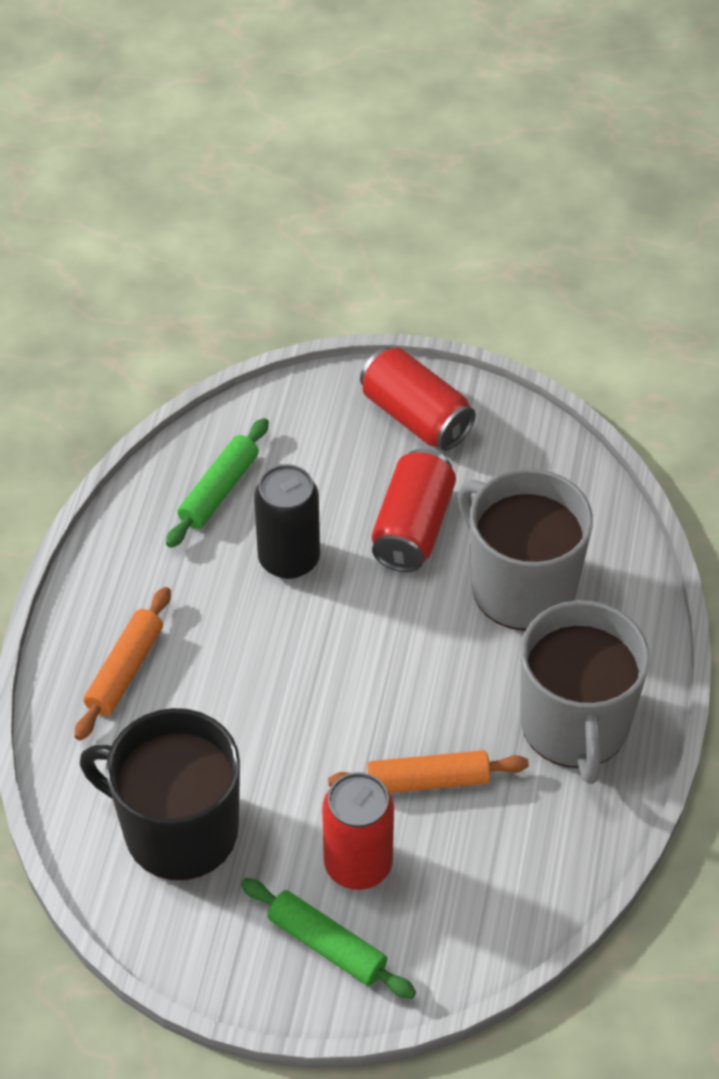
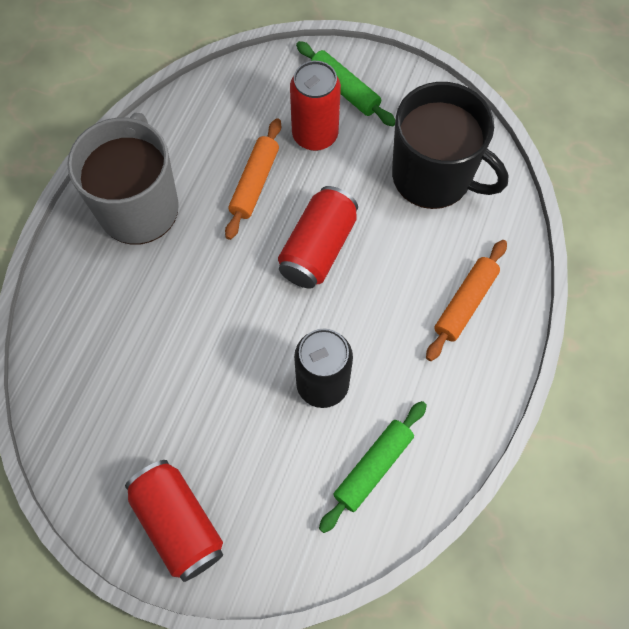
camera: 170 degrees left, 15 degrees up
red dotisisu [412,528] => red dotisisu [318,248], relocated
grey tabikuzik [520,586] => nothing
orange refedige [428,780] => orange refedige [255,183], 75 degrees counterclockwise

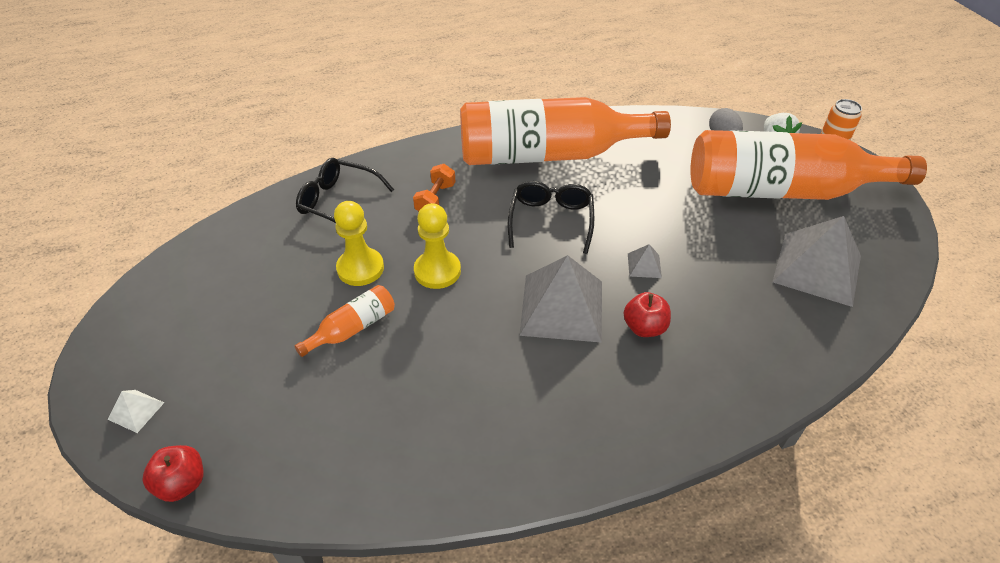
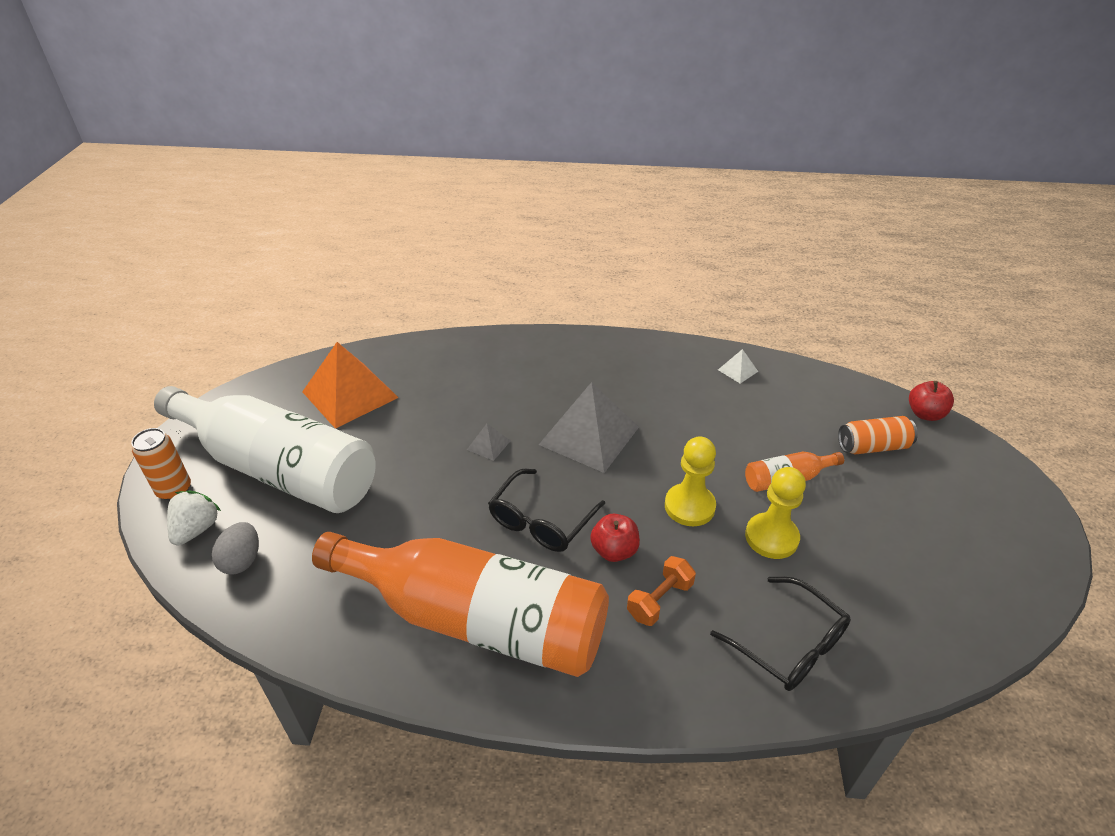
camera: 155 degrees left, 5 degrees down
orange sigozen [781,190] => white sigozen [278,468]
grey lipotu [817,268] => orange lipotu [350,394]
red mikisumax [644,327] => red mikisumax [614,550], relocated
white lipotu [136,410] => white lipotu [737,370], relocated
nothing => orange dotisisu [872,446]

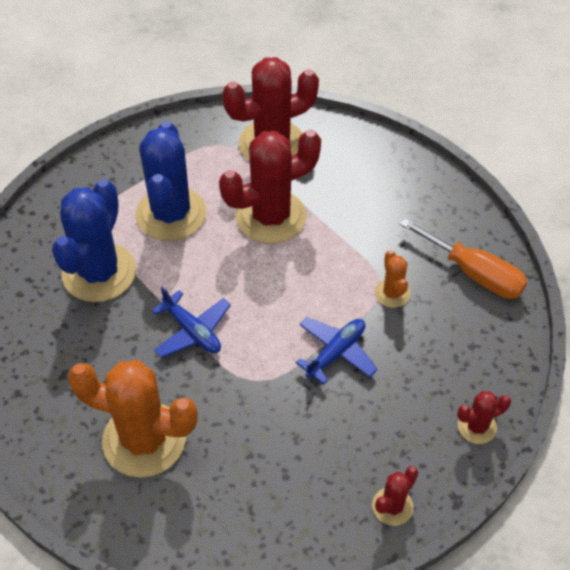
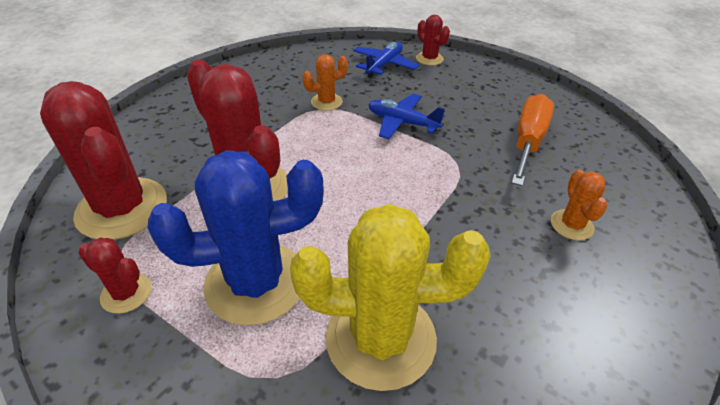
camera: 105 degrees left, 10 degrees down
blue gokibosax [99,272] => yellow gokibosax [380,338]
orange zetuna [474,273] => orange zetuna [528,141], relocated
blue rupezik [192,331] => blue rupezik [384,65], relocated
orange gokibosax [144,440] => orange gokibosax [571,225], x0.47
red gokibosax [392,506] => red gokibosax [126,293], relocated

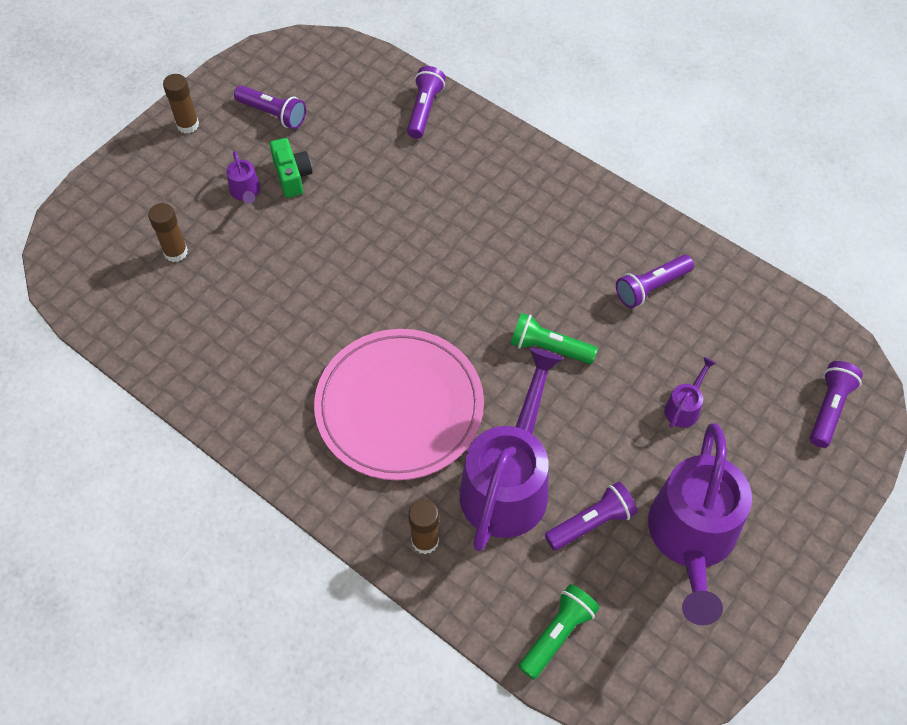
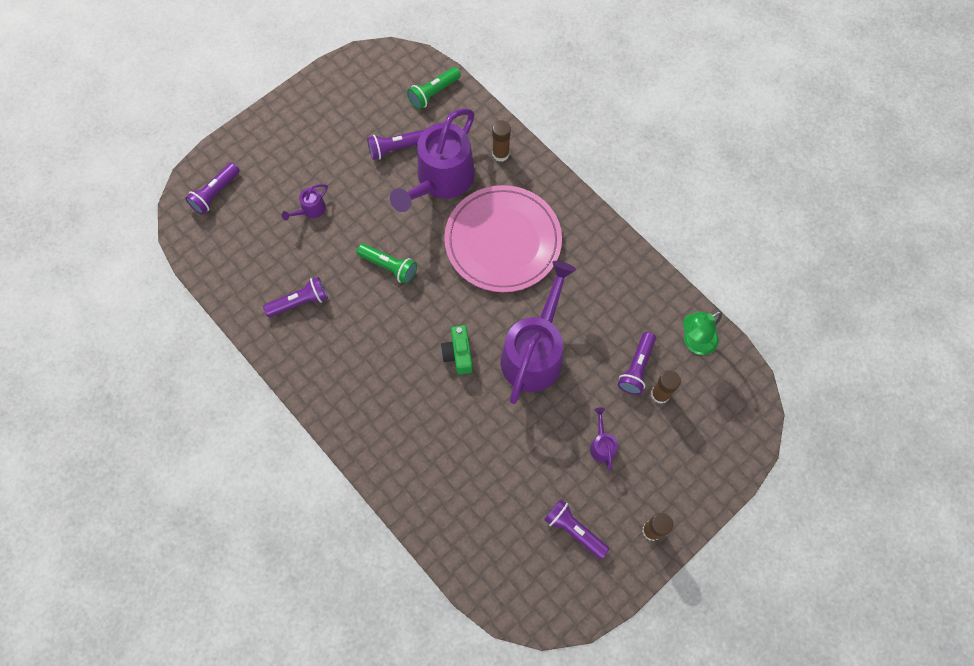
camera: 170 degrees left, 10 degrees up
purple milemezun [424,110] => purple milemezun [636,368], relocated
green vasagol [292,176] => green vasagol [458,354], relocated
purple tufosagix [691,539] => purple tufosagix [535,352], relocated
nothing => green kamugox [694,342]

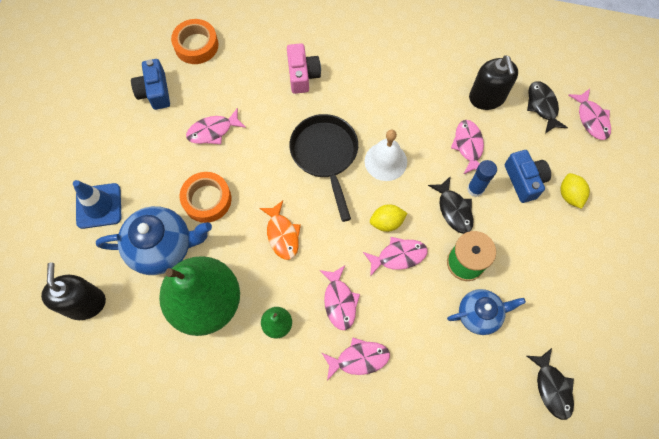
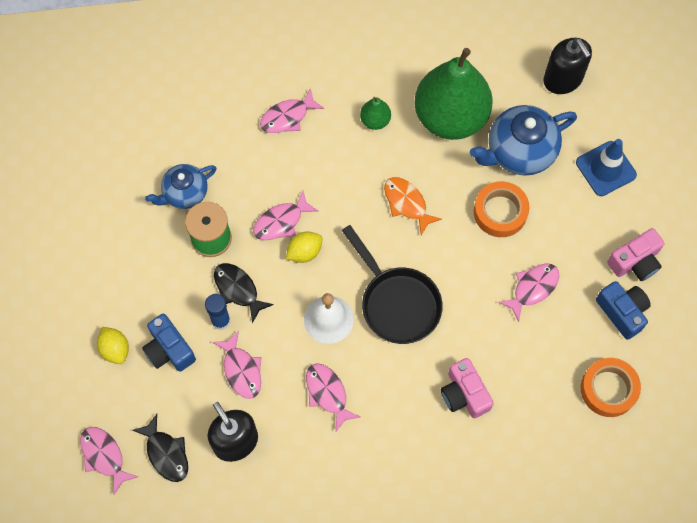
camera: 160 degrees right, 0 degrees up
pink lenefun [339,301] => pink lenefun [328,393], relocated
black lenefun [552,387] => nothing
nothing => pink vasagol [635,262]

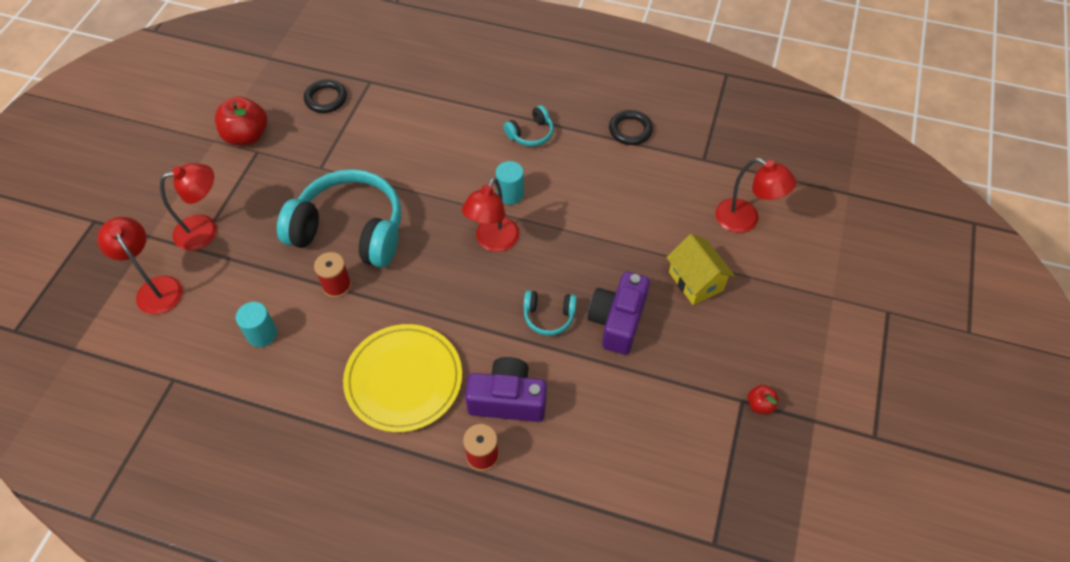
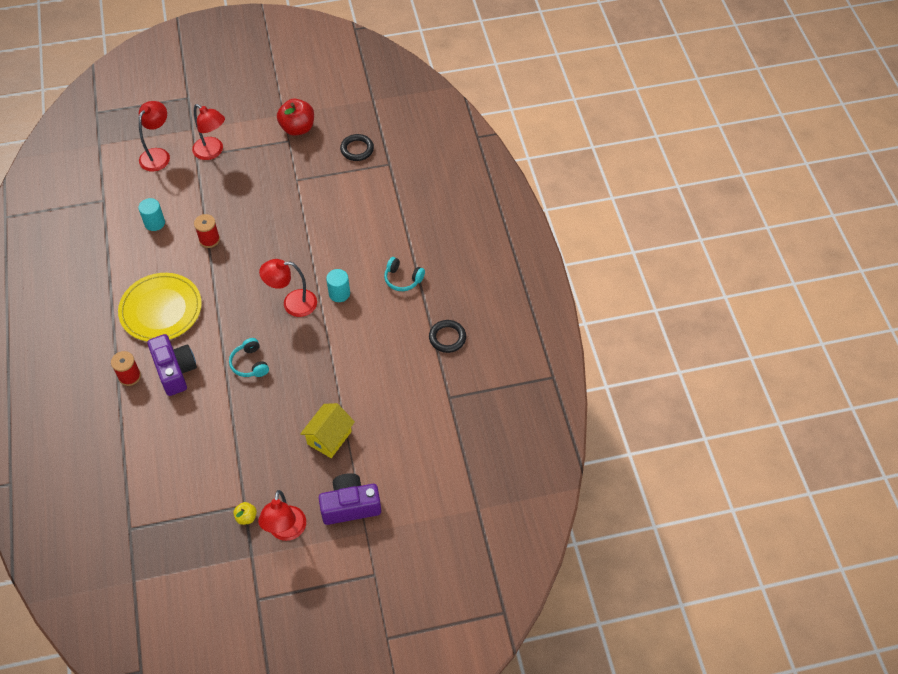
camera: 60 degrees right, 0 degrees up
red kamugox [745,220] => red kamugox [286,531], relocated
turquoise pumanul [350,230] => nothing
purple vasagol [617,321] => purple vasagol [350,506], relocated
red mikisumax [760,405] => yellow mikisumax [246,517]

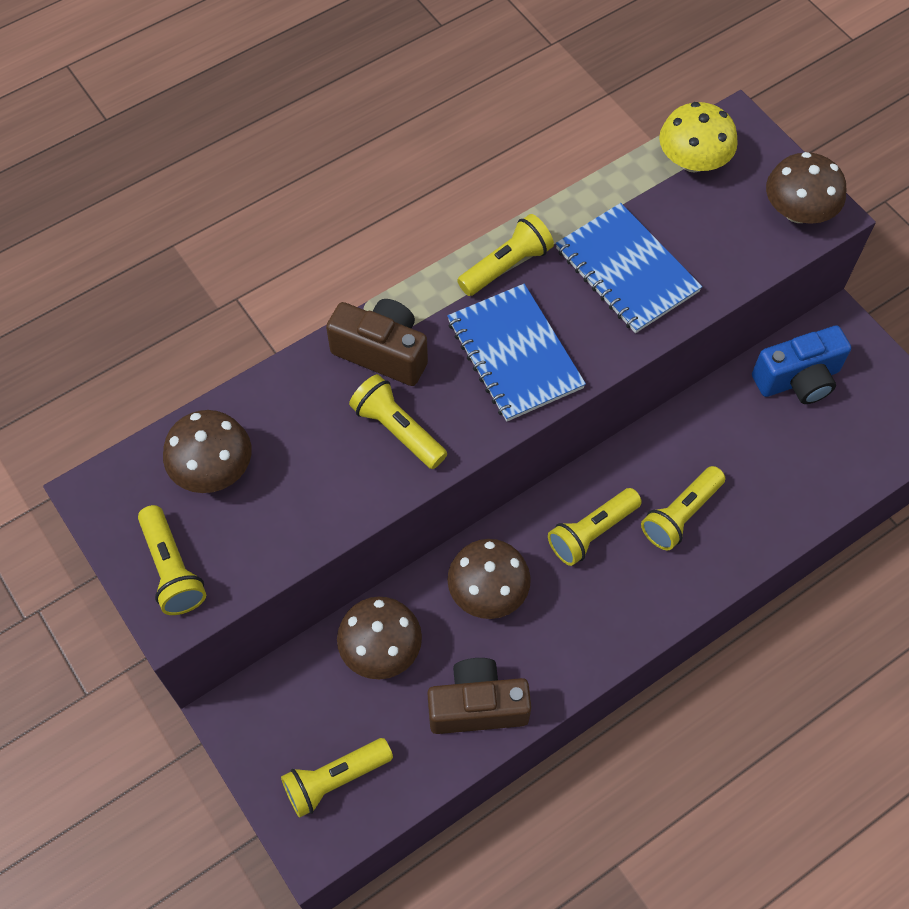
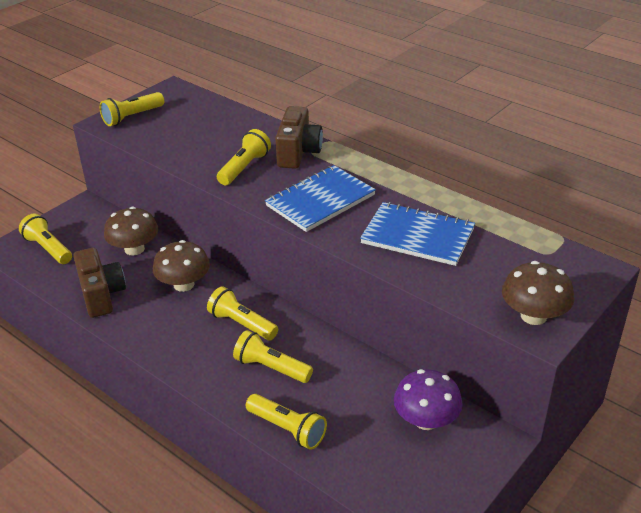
camera: 75 degrees right, 25 degrees down
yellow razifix [693,161] => nothing
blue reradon [626,270] => blue reradon [417,236], 75 degrees clockwise
yellow milemezun [506,266] => yellow milemezun [287,429], relocated
blue vasagol [798,379] => purple razifix [426,420]
brown razifix [213,469] => nothing

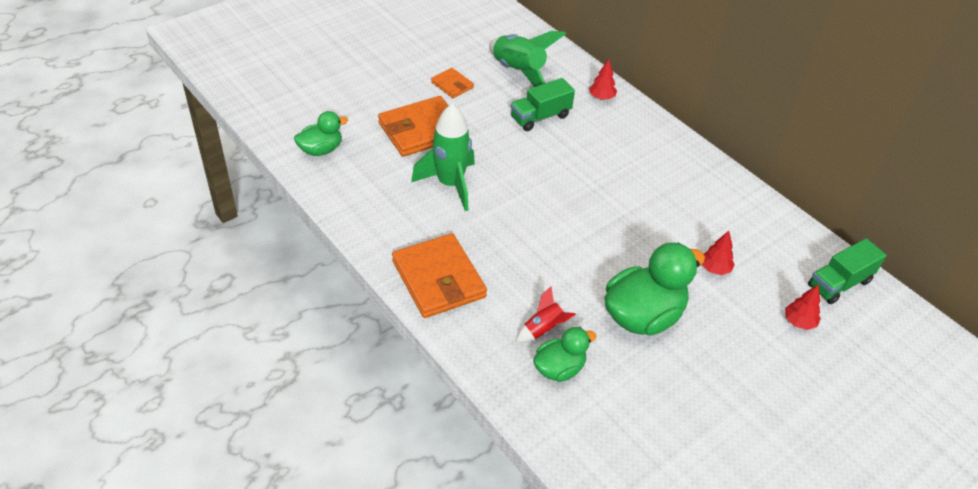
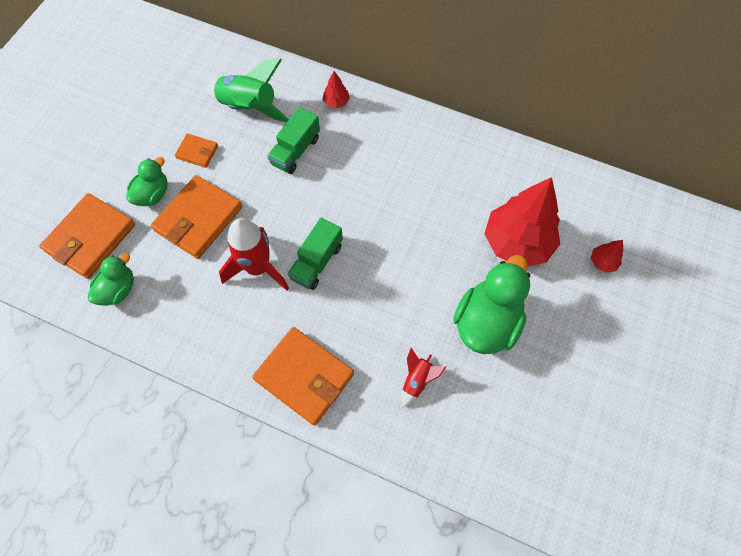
camera: 25 degrees left, 20 degrees up
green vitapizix [450,184] => red vitapizix [258,268]
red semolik [715,268] => red semolik [517,243], x2.43
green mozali [839,283] => green mozali [317,262], relocated
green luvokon [559,369] => green luvokon [153,194], relocated
nothing => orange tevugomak [91,238]

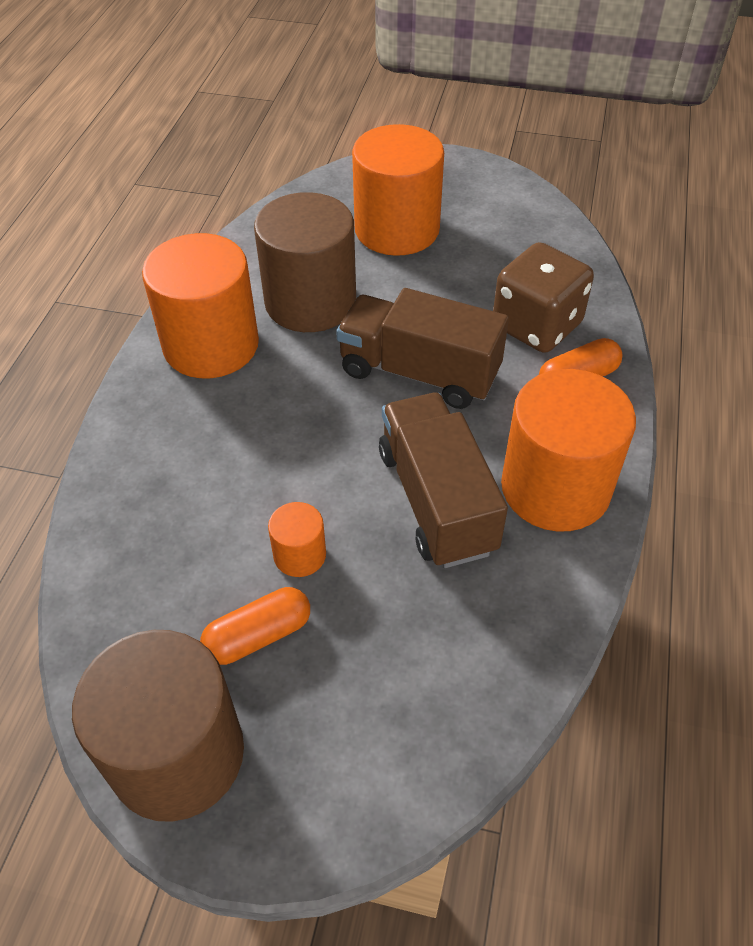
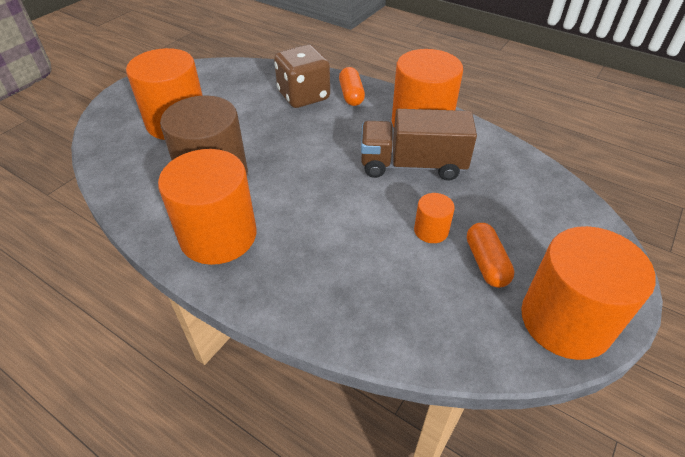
camera: 70 degrees left, 5 degrees down
brown mozali [419,372] => nothing
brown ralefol [177,754] => orange ralefol [565,321]

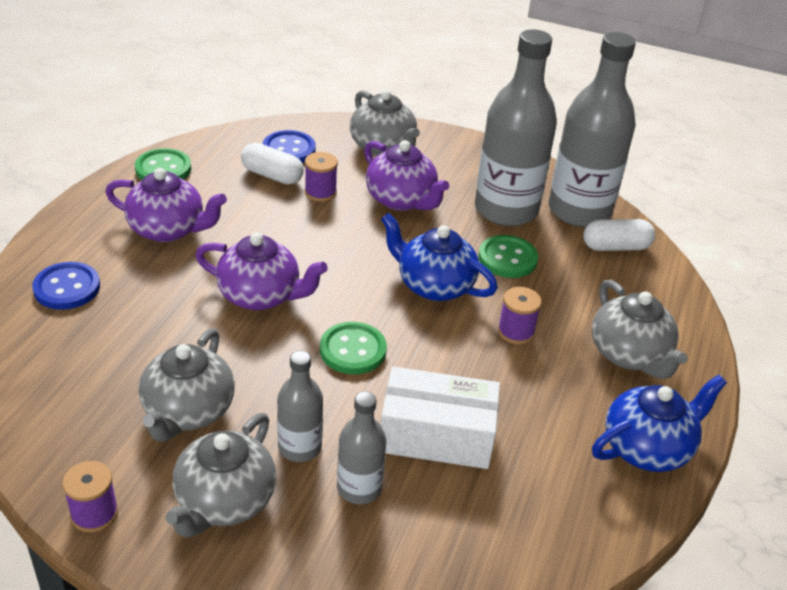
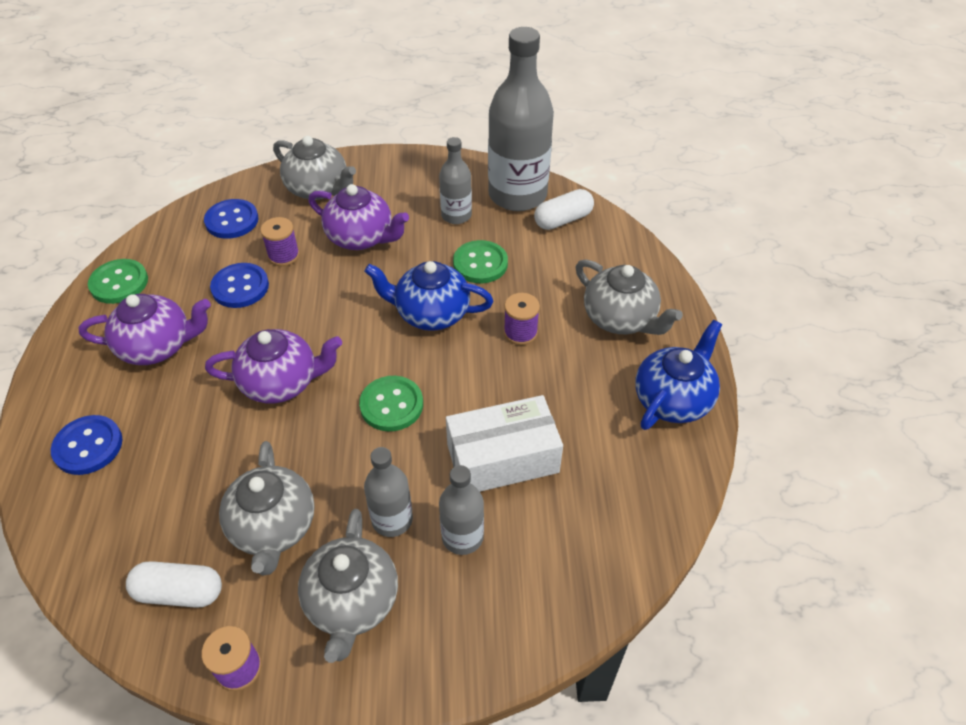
camera: 20 degrees left, 10 degrees up
grey sigozen [506,209] => grey sigozen [456,215], x0.51
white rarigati [272,175] => white rarigati [179,592], relocated
nothing => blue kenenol [240,287]

